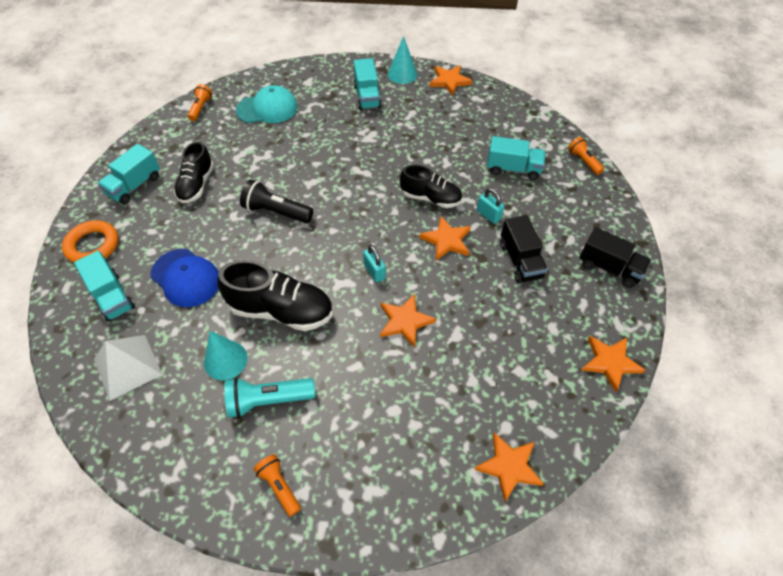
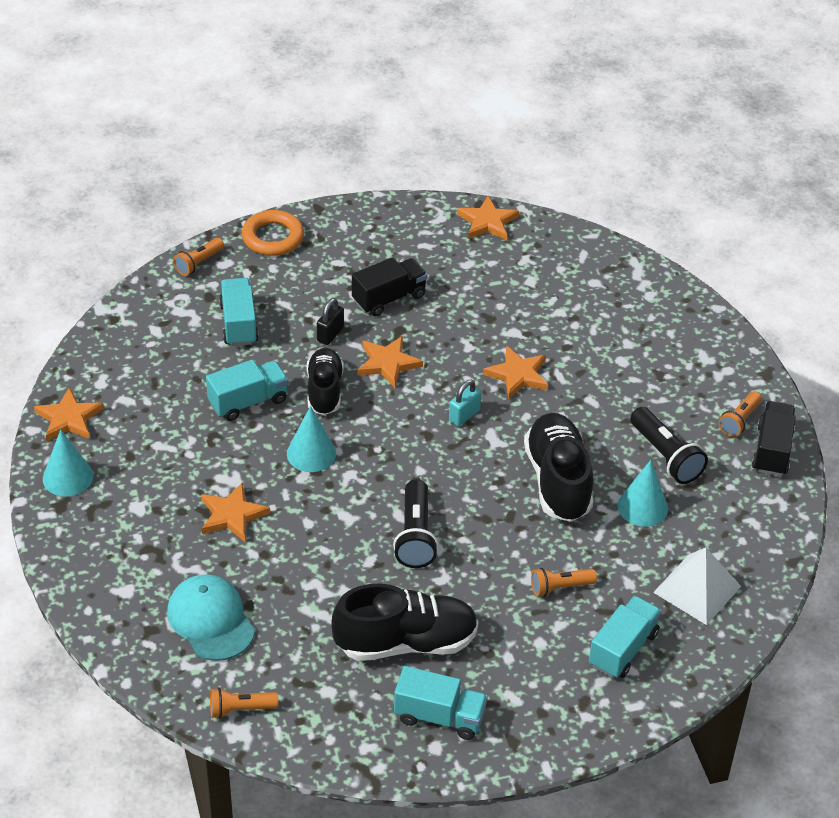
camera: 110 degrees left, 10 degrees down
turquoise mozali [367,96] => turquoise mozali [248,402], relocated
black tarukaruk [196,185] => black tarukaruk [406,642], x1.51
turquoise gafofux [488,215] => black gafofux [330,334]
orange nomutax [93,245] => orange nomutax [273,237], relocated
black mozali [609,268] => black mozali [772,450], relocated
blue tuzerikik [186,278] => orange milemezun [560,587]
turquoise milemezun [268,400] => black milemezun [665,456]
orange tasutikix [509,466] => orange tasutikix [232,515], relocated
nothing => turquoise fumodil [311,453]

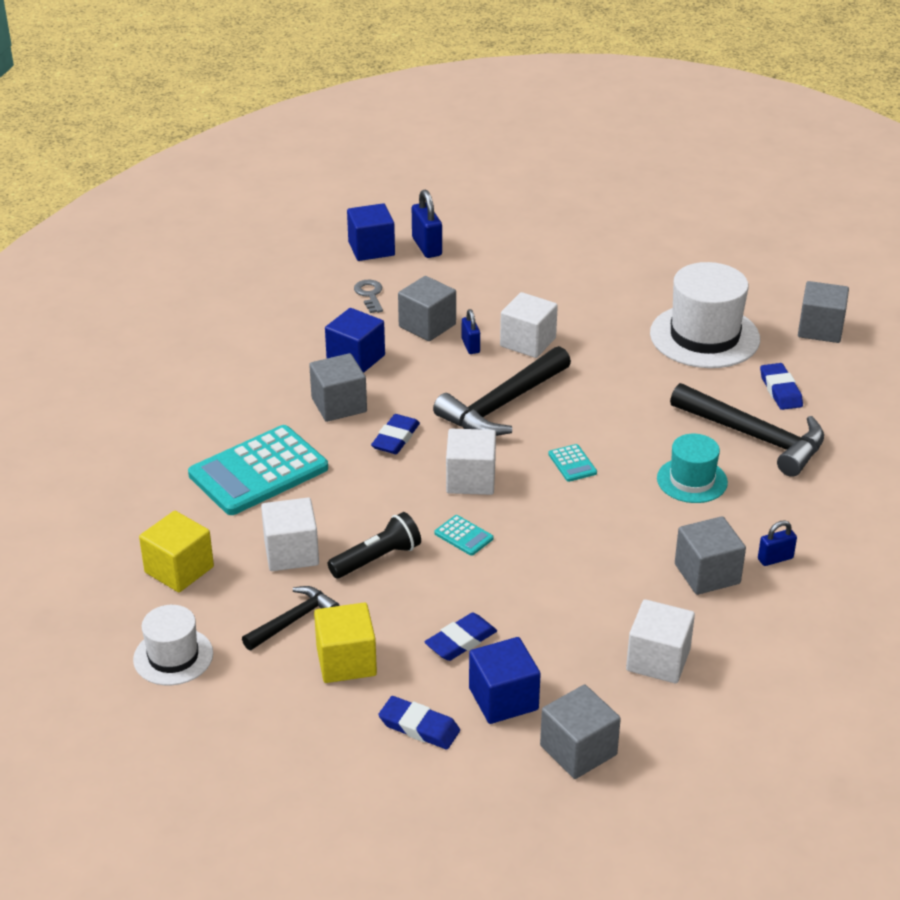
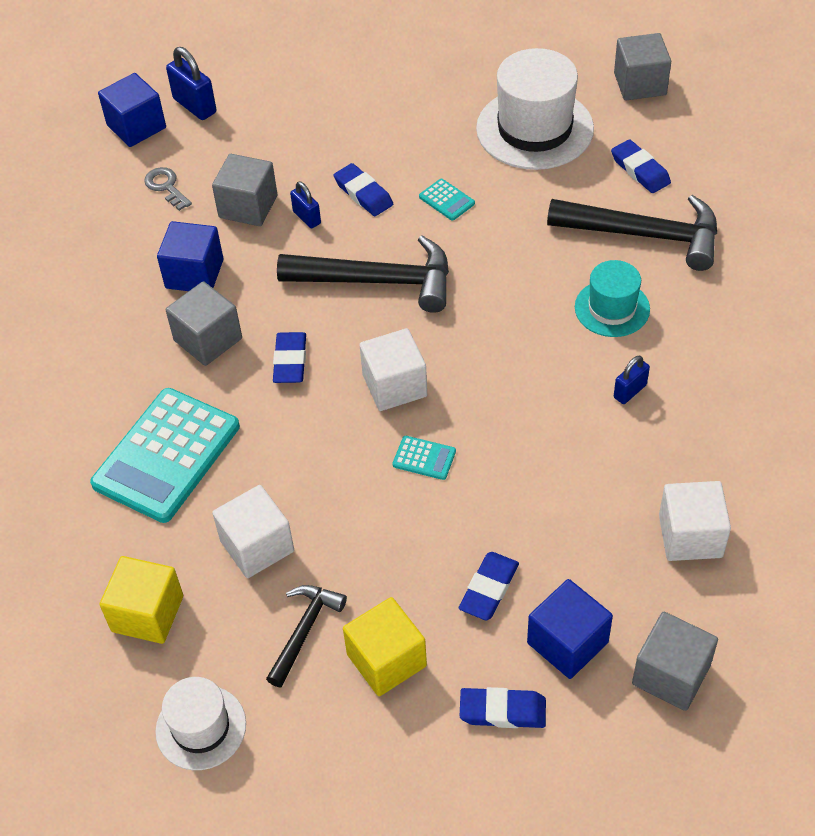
camera: 20 degrees left, 15 degrees up
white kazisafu [528,342] => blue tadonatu [363,193]
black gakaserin [502,405] => black gakaserin [378,281], 105 degrees counterclockwise
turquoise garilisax [572,463] => turquoise garilisax [446,200], relocated
black milemezun [377,558] => nothing
grey kazisafu [707,574] => nothing
blue gafofux [775,559] => blue gafofux [630,391], relocated

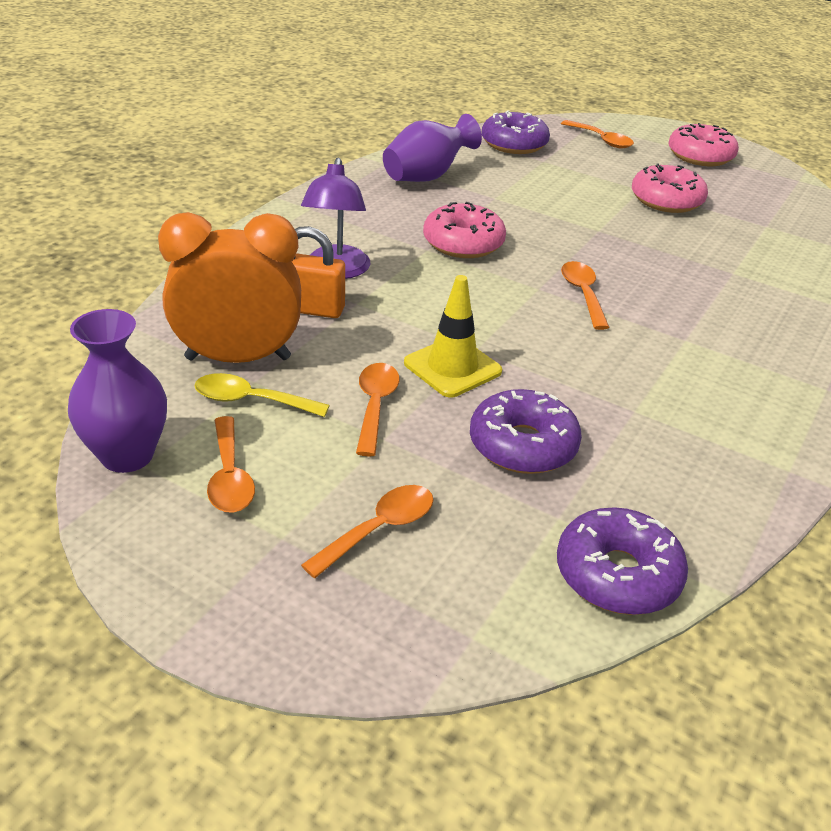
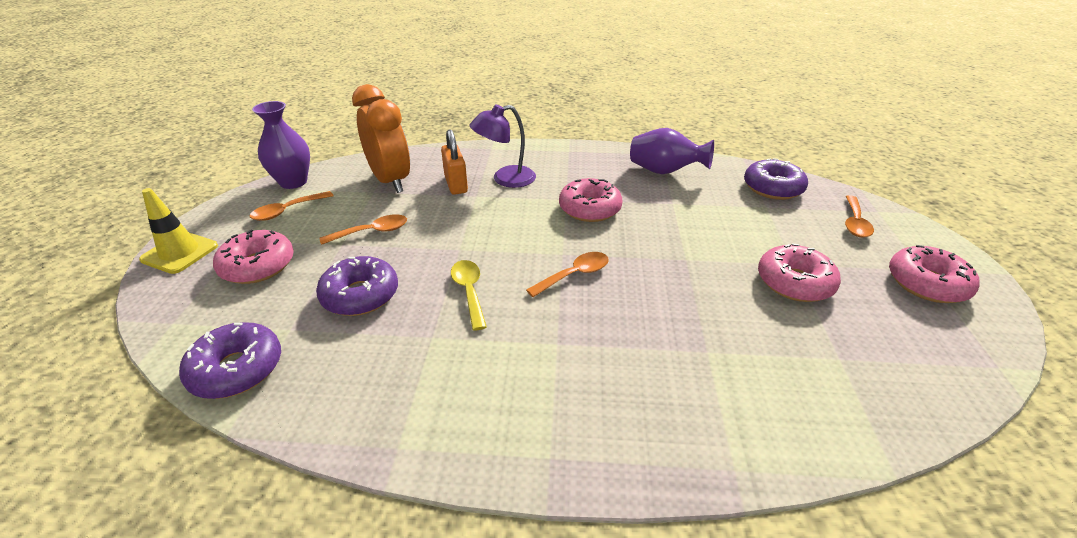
camera: 65 degrees right, 0 degrees up
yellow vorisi [452,367] => yellow vorisi [180,253], relocated
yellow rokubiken [251,400] => yellow rokubiken [469,291], relocated
orange rokubiken [379,529] => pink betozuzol [258,266]

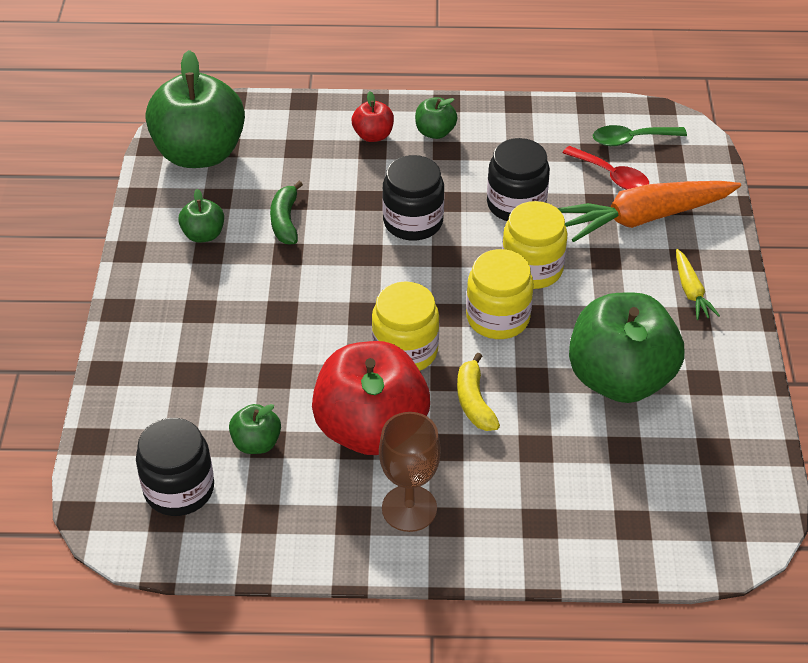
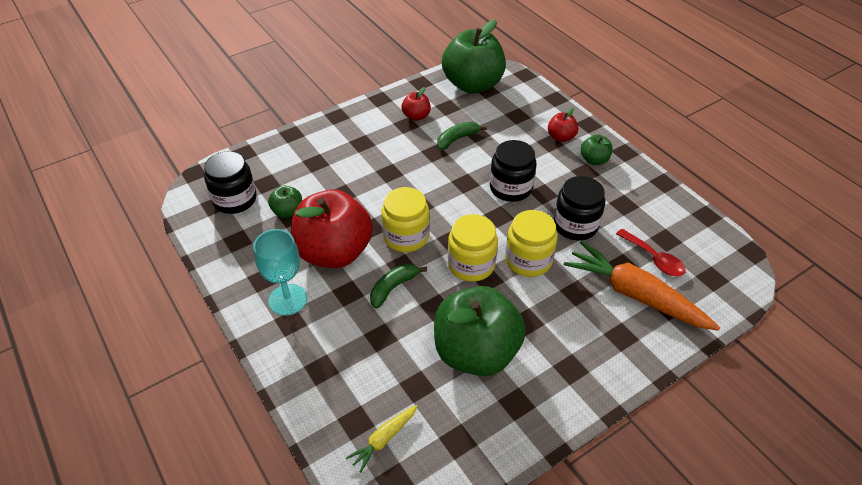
camera: 55 degrees right, 0 degrees up
green rokubiken [631,139] => nothing
red rokubiken [612,176] => red rokubiken [654,259], 45 degrees counterclockwise
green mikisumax [203,235] => red mikisumax [416,116]
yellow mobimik [691,291] => yellow mobimik [383,439], relocated
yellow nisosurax [474,401] => green nisosurax [393,288]
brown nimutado [409,508] => turquoise nimutado [287,299]

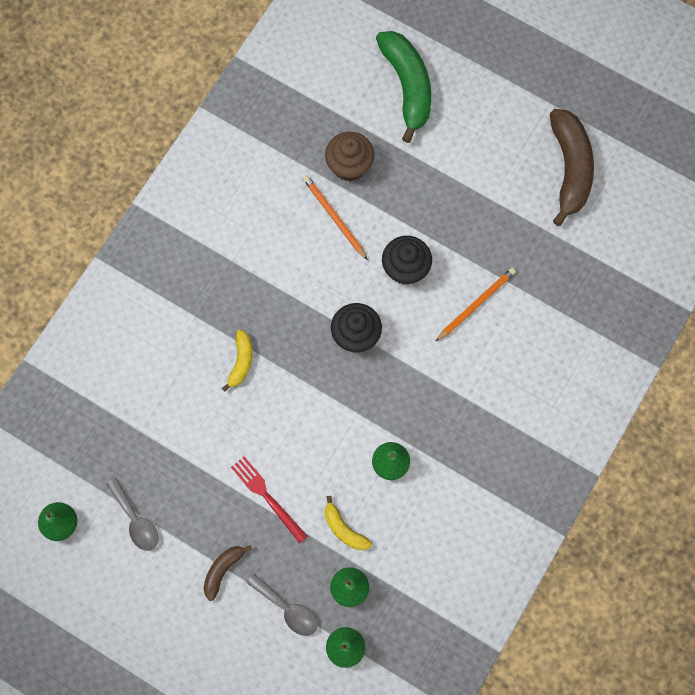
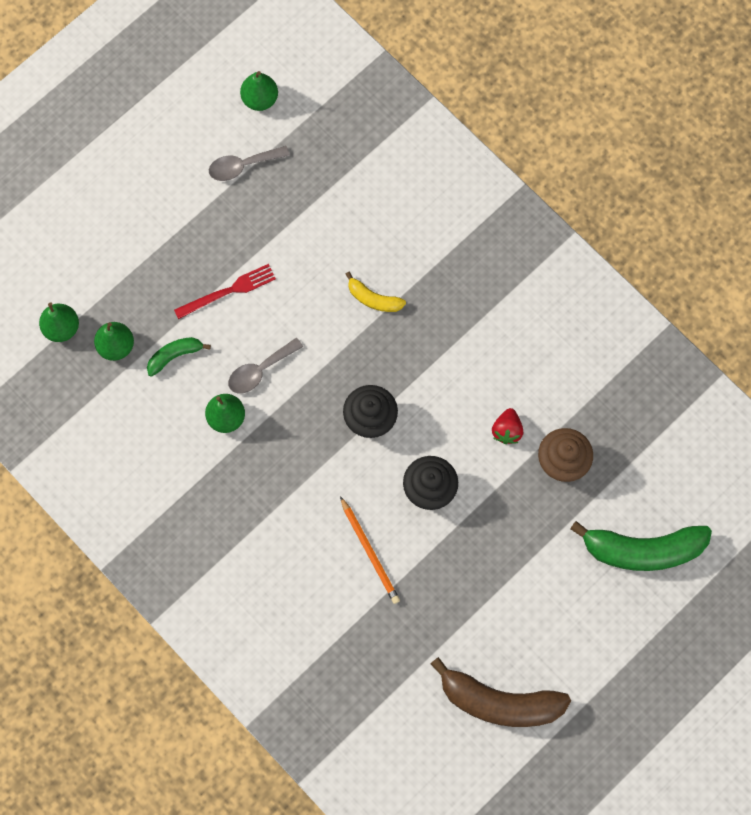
camera: 105 degrees right, 0 degrees up
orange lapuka [334,217] => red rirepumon [507,430]
yellow nisosurax [344,529] => green nisosurax [174,356]
brown nisosurax [223,570] => nothing
grey rokubiken [287,609] => grey rokubiken [260,370], relocated

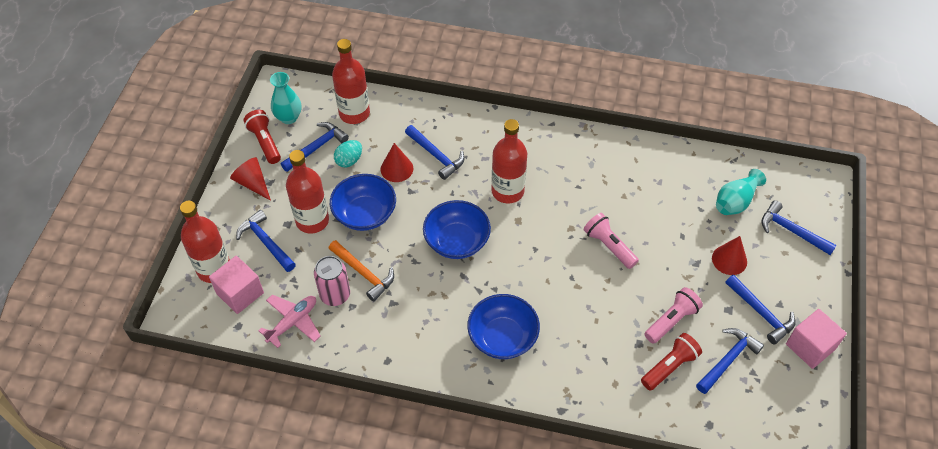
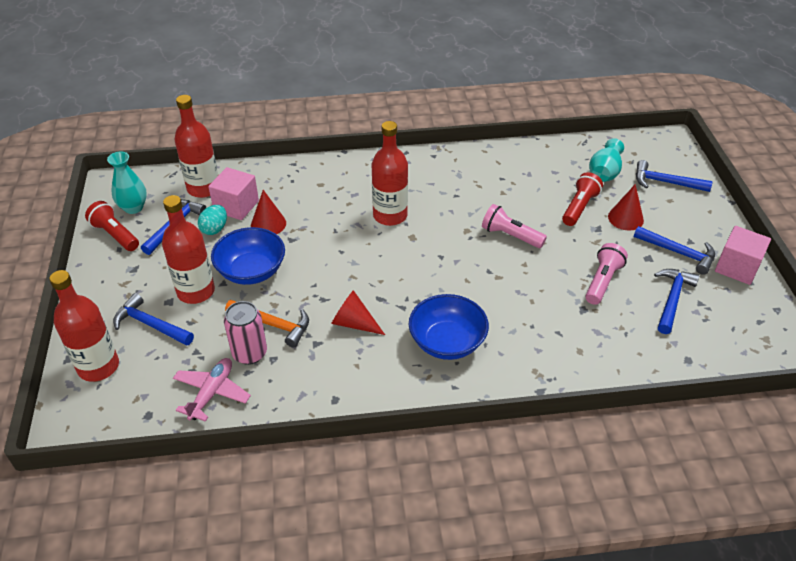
camera: 20 degrees left, 10 degrees down
blue gakaserin [436,156] => nothing
red fumodil [252,183] => red fumodil [354,323], relocated
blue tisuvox [457,241] => nothing
pink kazisafu [240,293] => pink kazisafu [236,206], relocated
red milemezun [670,366] => red milemezun [579,207], relocated

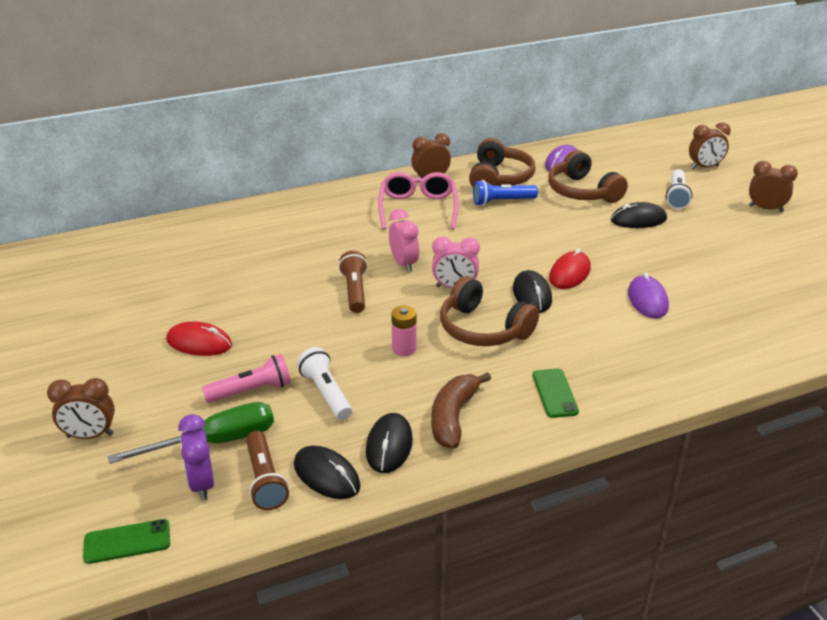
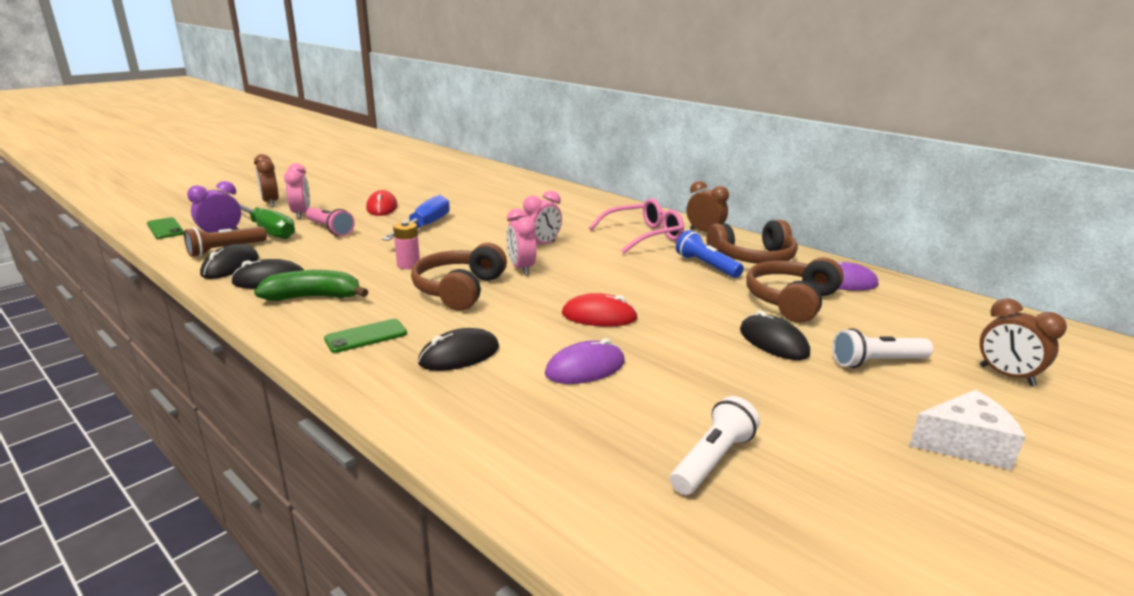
camera: 65 degrees right, 10 degrees down
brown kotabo [765,209] => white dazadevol [964,445]
brown milemezun [354,291] => nothing
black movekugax [532,295] => black movekugax [459,355], relocated
white milemezun [326,393] => white milemezun [712,460], relocated
brown nisosurax [453,417] => green nisosurax [314,297]
nothing => pink kotabo [301,214]
nothing => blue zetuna [424,226]

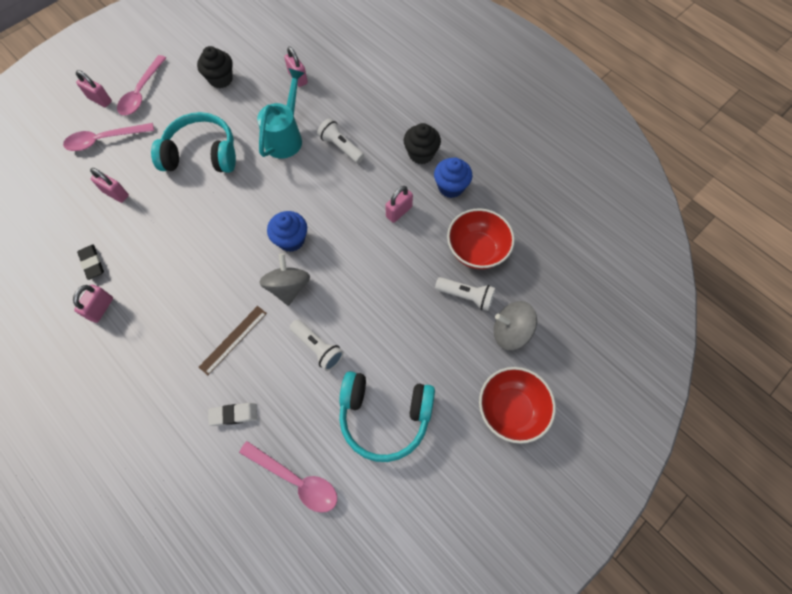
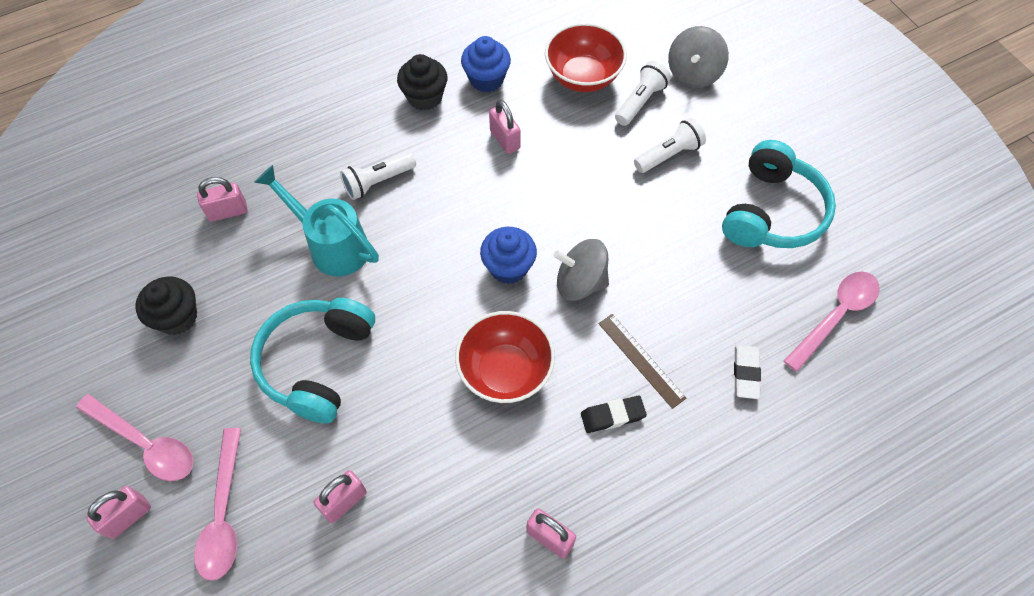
camera: 75 degrees left, 5 degrees down
black tadonatu [92,263] => black tadonatu [612,416], relocated
white milemezun [318,348] => white milemezun [669,154], relocated
red tisuvox [510,409] => red tisuvox [505,371], relocated

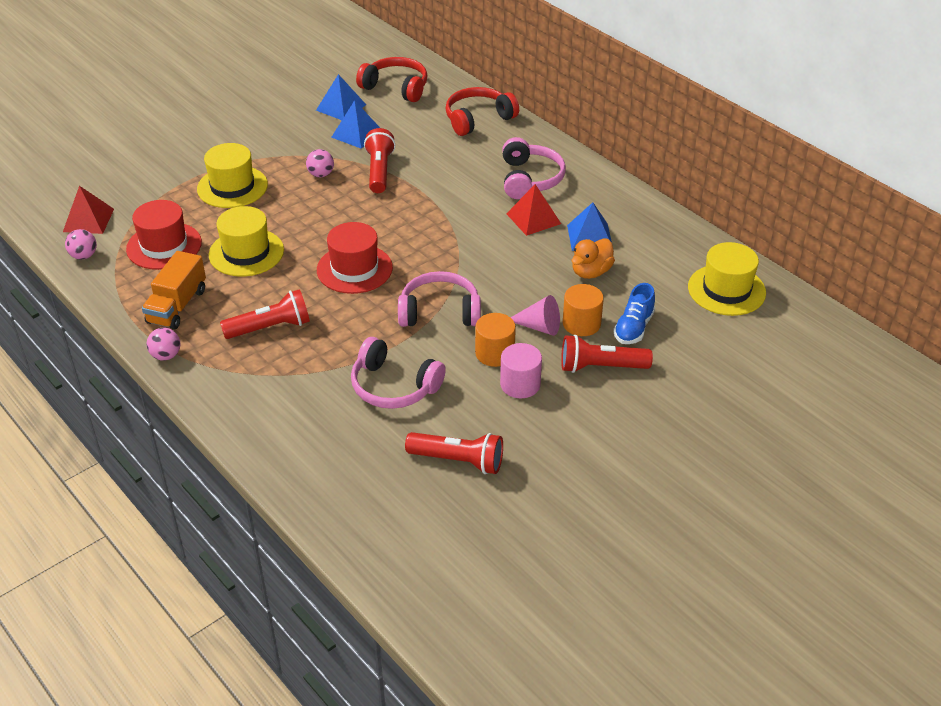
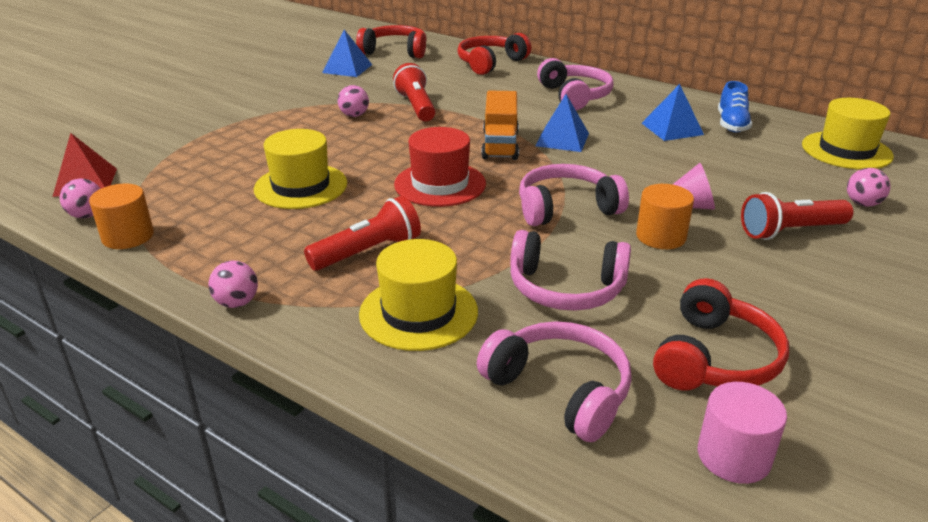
camera: 15 degrees left, 10 degrees down
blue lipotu [357,134] => blue lipotu [562,139], relocated
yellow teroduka [232,187] => yellow teroduka [418,313], relocated
red lipotu [533,218] => nothing
red teroduka [164,246] => nothing
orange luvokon [591,272] => nothing
orange mozali [177,306] => orange mozali [500,145], relocated
blue tarukaruk [633,328] => blue tarukaruk [732,124], relocated
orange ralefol [581,324] => orange ralefol [128,236], relocated
pink ralefol [520,384] => pink ralefol [733,456], relocated
red milemezun [458,461] => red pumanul [714,358]
nothing => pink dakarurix [862,204]
nothing => pink pumanul [559,390]

